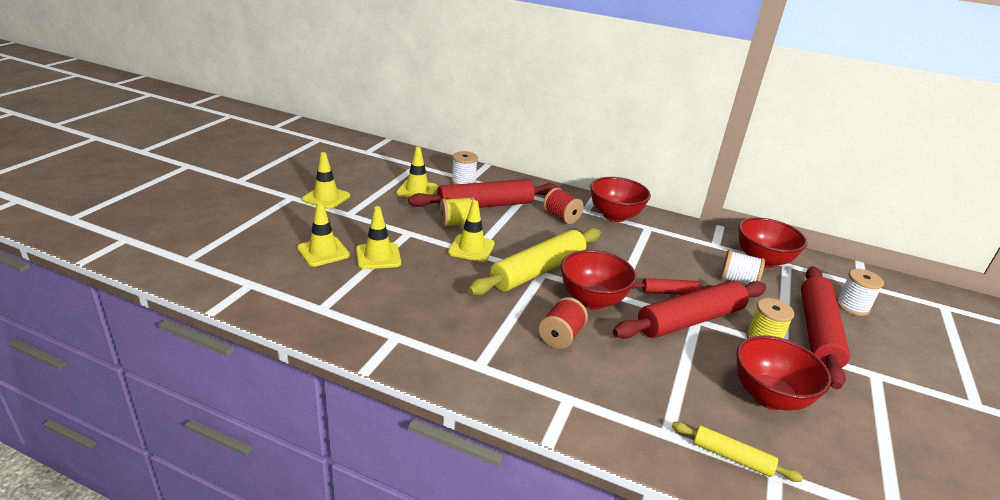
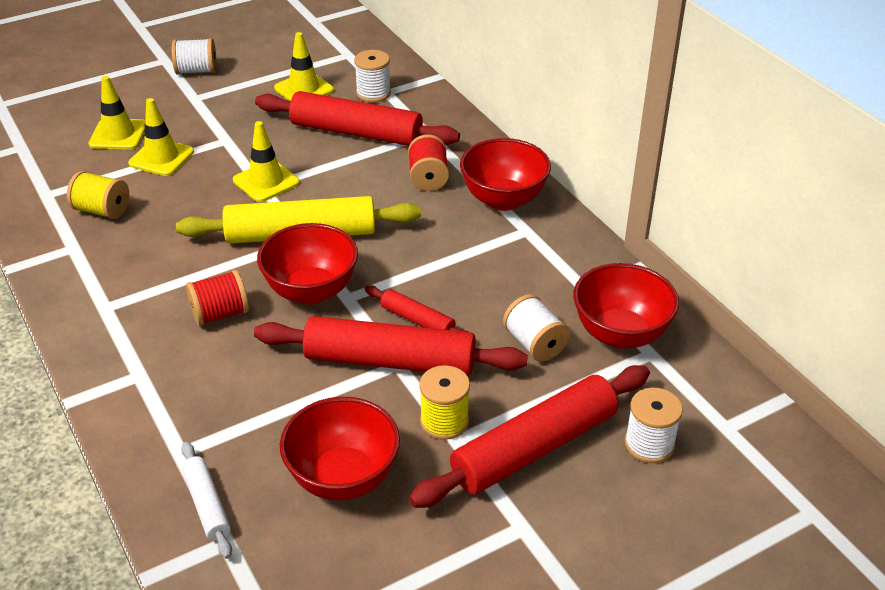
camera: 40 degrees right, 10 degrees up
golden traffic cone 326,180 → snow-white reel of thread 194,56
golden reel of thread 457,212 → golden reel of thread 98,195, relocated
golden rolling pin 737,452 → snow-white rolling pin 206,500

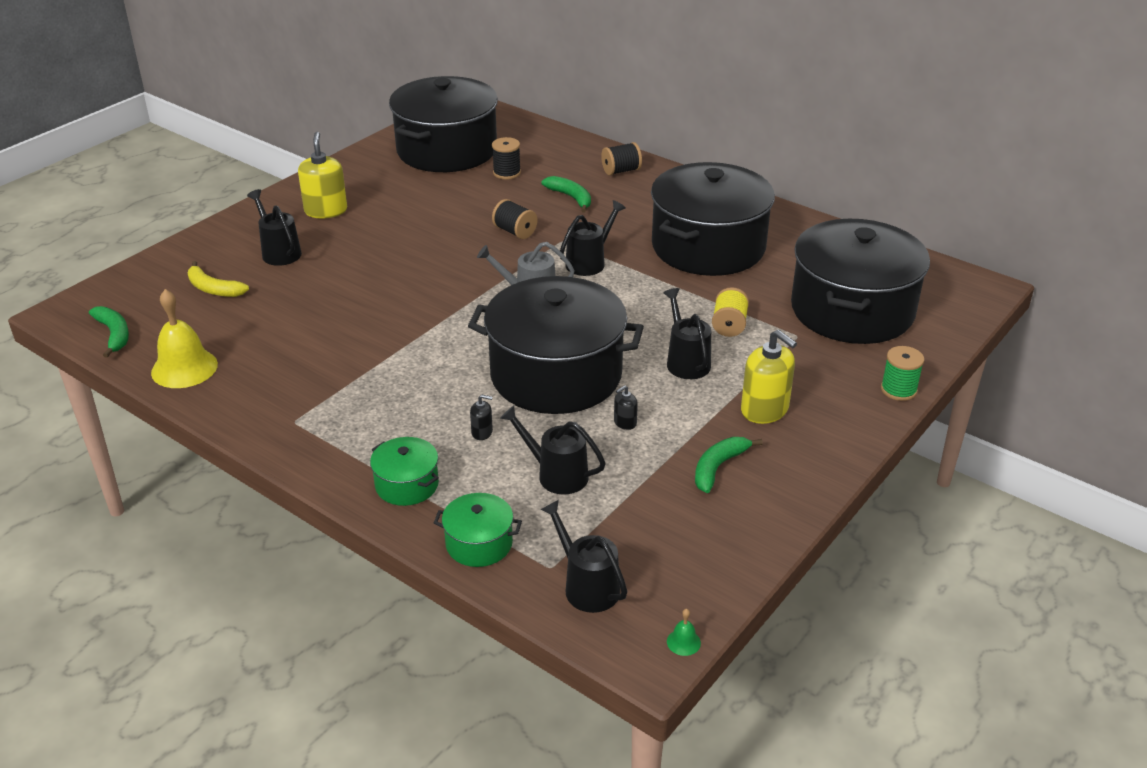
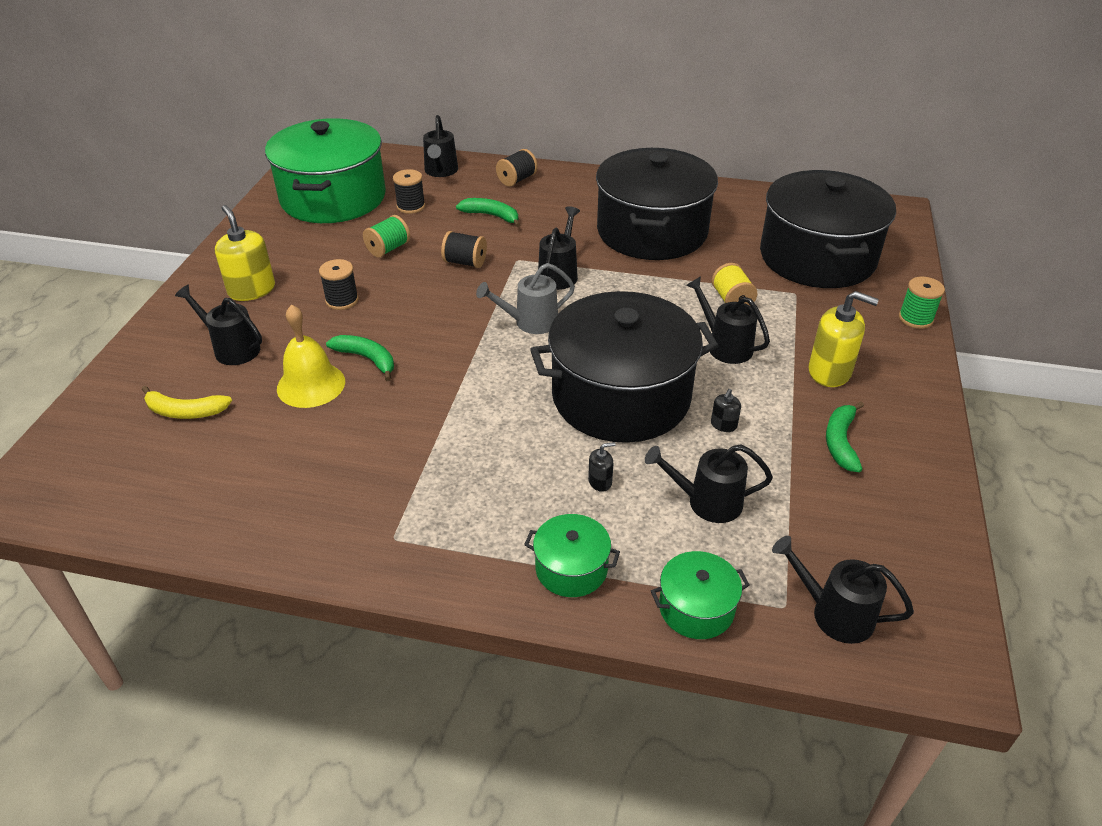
camera: 25 degrees left, 5 degrees up
green toy banana 109,332 → green toy banana 360,358, relocated
golden hand bell 184,338 → golden hand bell 311,356, relocated
jet-black pot 443,124 → green pot 325,170
green hand bell 684,632 → -
- → jet-black reel of thread 339,284
- → green reel of thread 386,236
- → jet-black watering can 440,146

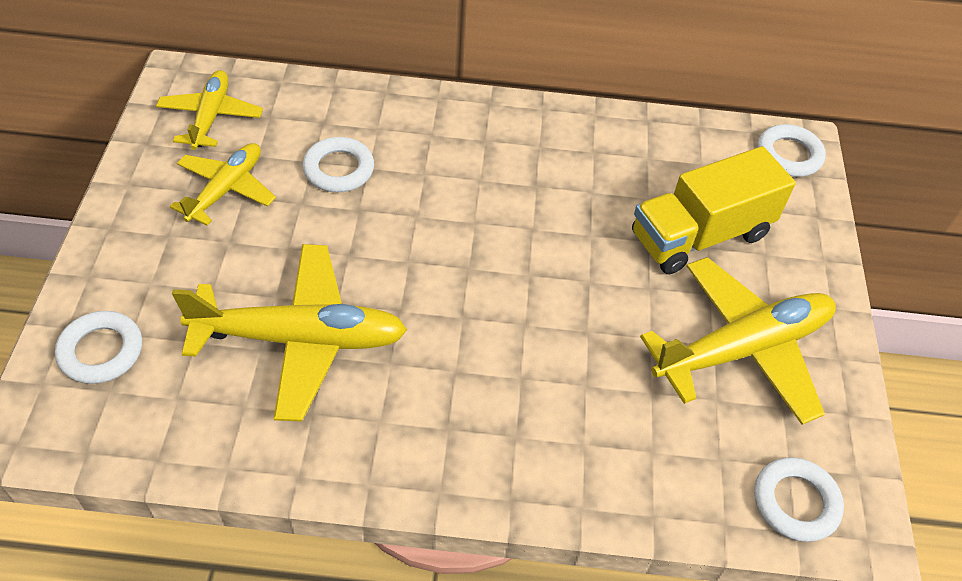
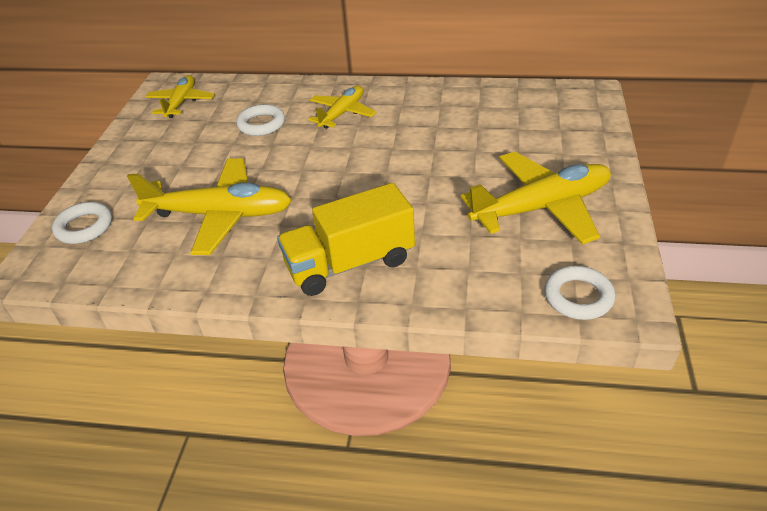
camera: 10 degrees right, 10 degrees down
golden toy plane 223,184 → golden toy plane 342,107, relocated
golden truck 714,210 → golden truck 346,239, relocated
snow-white torus 791,150 → -

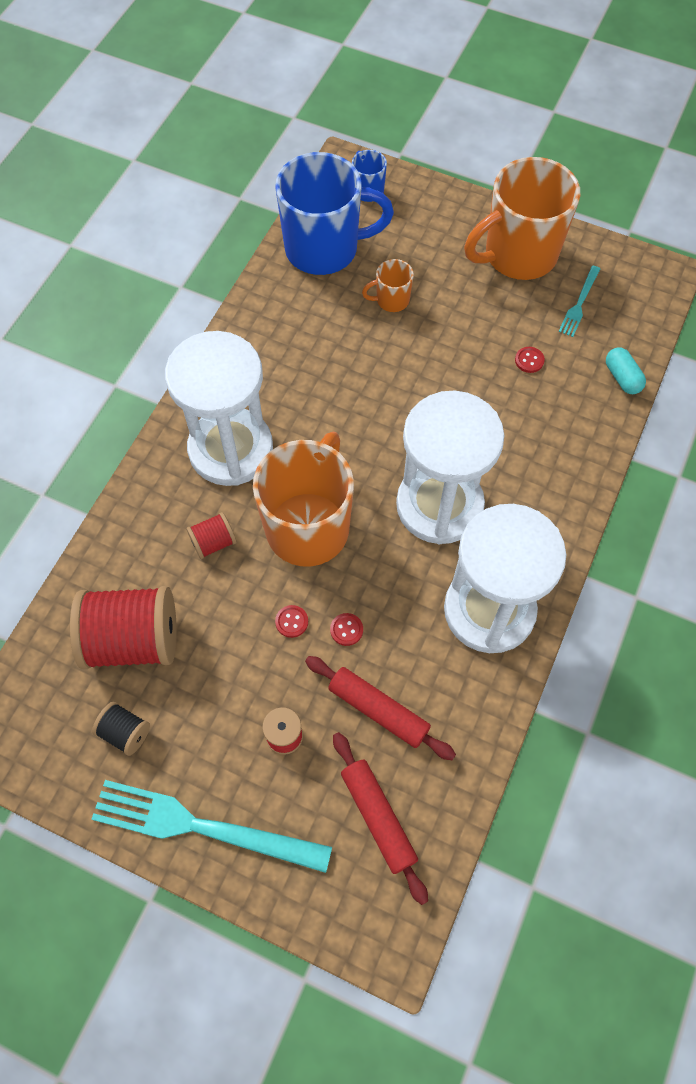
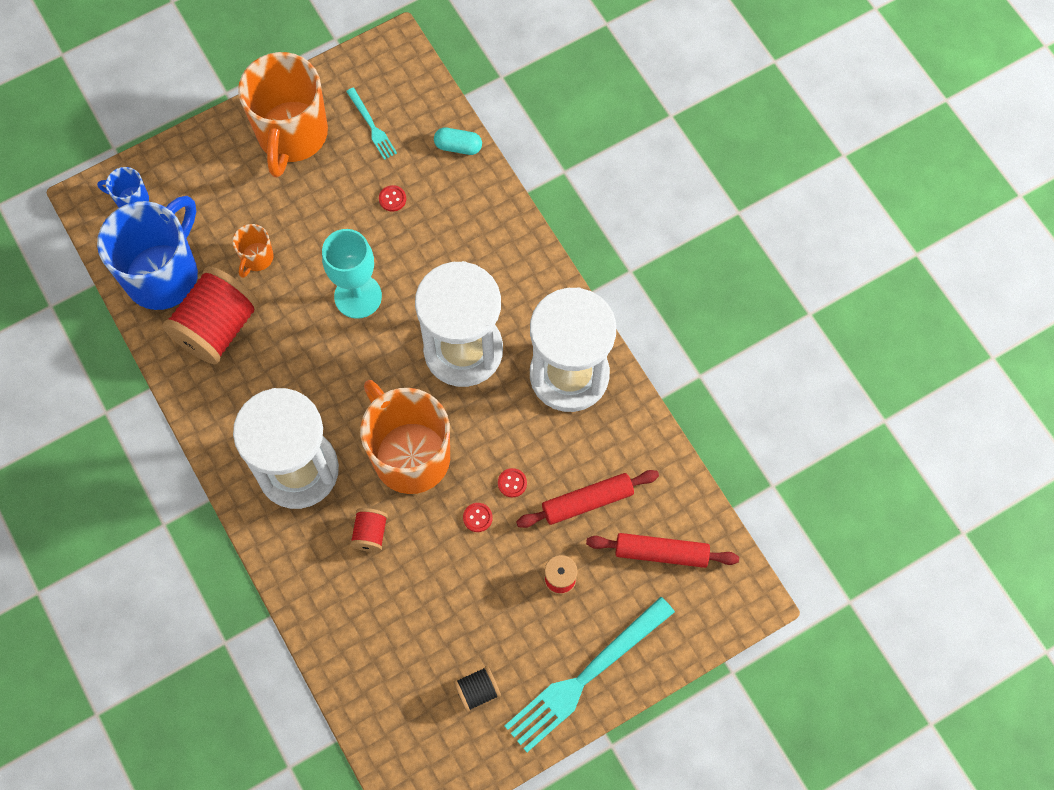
camera: 55 degrees left, 5 degrees up
red reel of thread 123,627 → red reel of thread 211,315, relocated
- → aqua wine glass 352,274

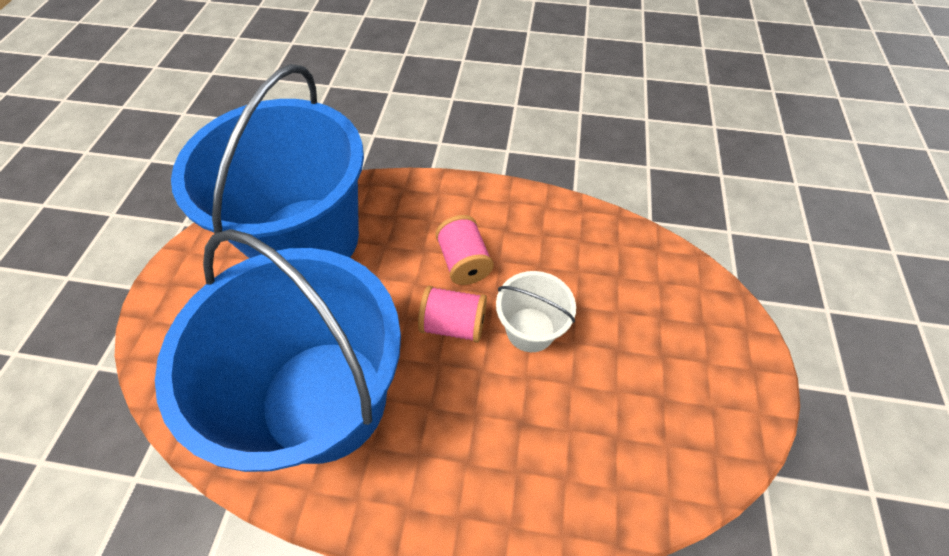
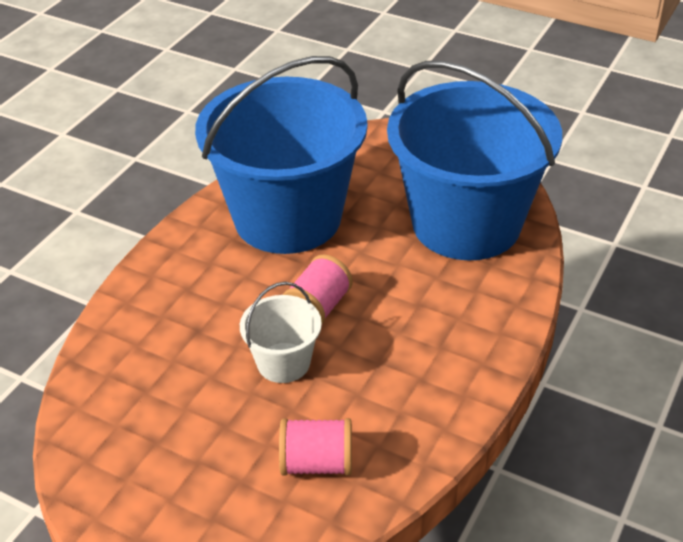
camera: 110 degrees right, 15 degrees down
rosy reel of thread 465,250 → rosy reel of thread 315,447, relocated

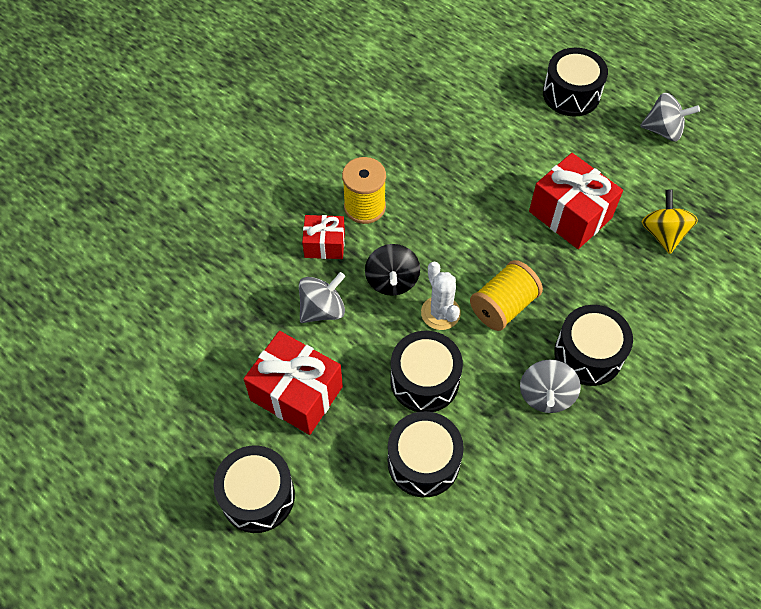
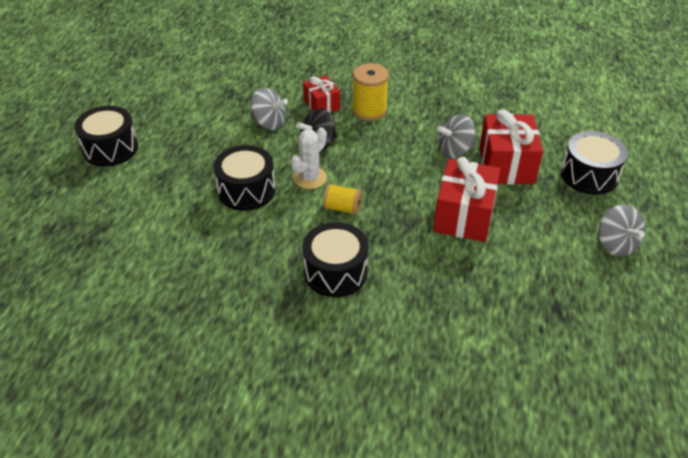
camera: 60 degrees right, 15 degrees down
red wrapped gift 293,383 → red wrapped gift 511,147, relocated
jet-black drum 426,454 → -
golden reel of thread 506,295 → golden reel of thread 342,199, x0.65
grey spinning top 550,386 → grey spinning top 456,137, relocated
golden spinning top 670,221 → -

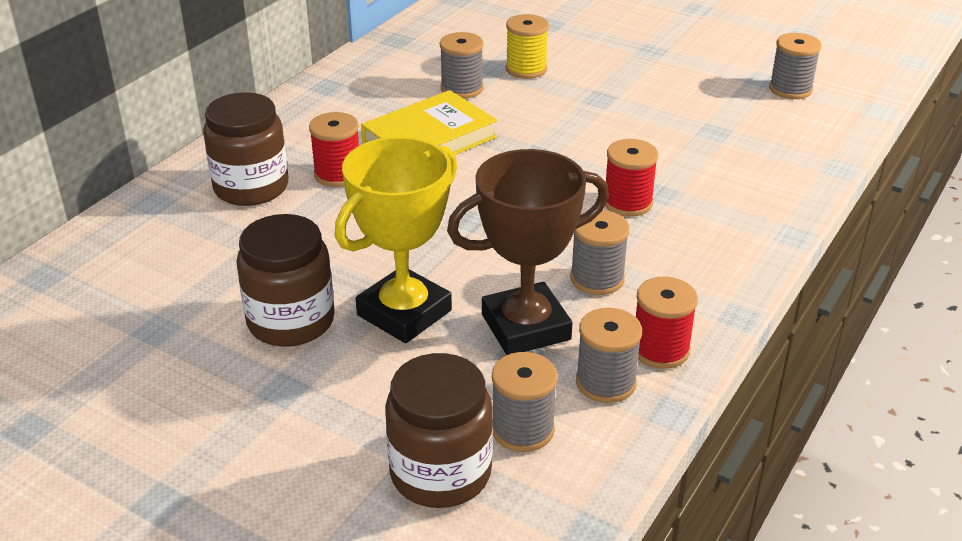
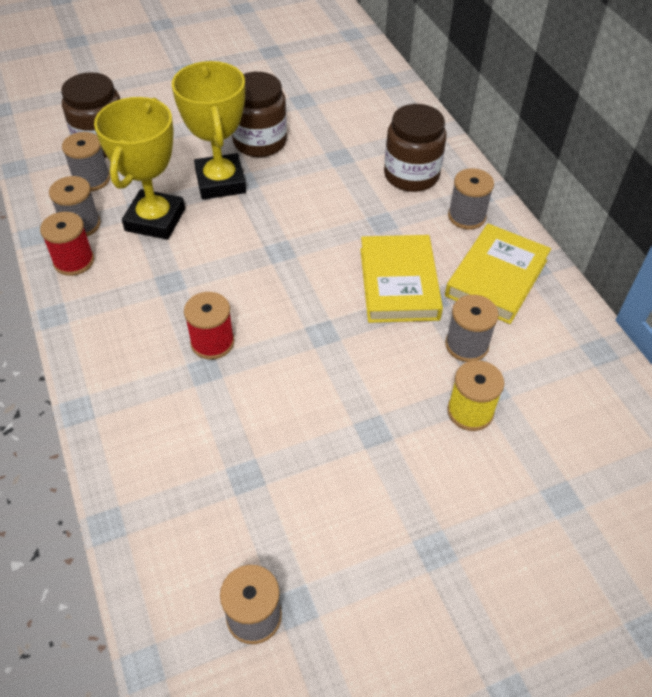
camera: 125 degrees right, 15 degrees up
red reel of thread 334,149 → -
brown prize cup 528,252 → golden prize cup 139,168
grey reel of thread 599,252 → grey reel of thread 471,198, relocated
- → golden book 498,274

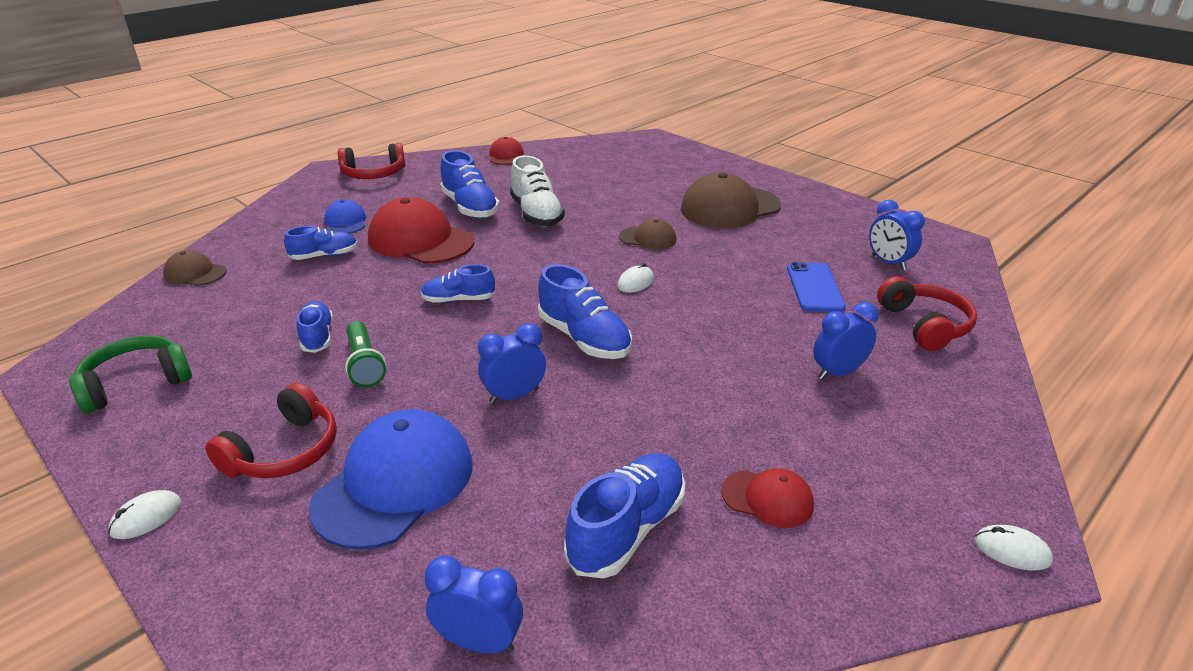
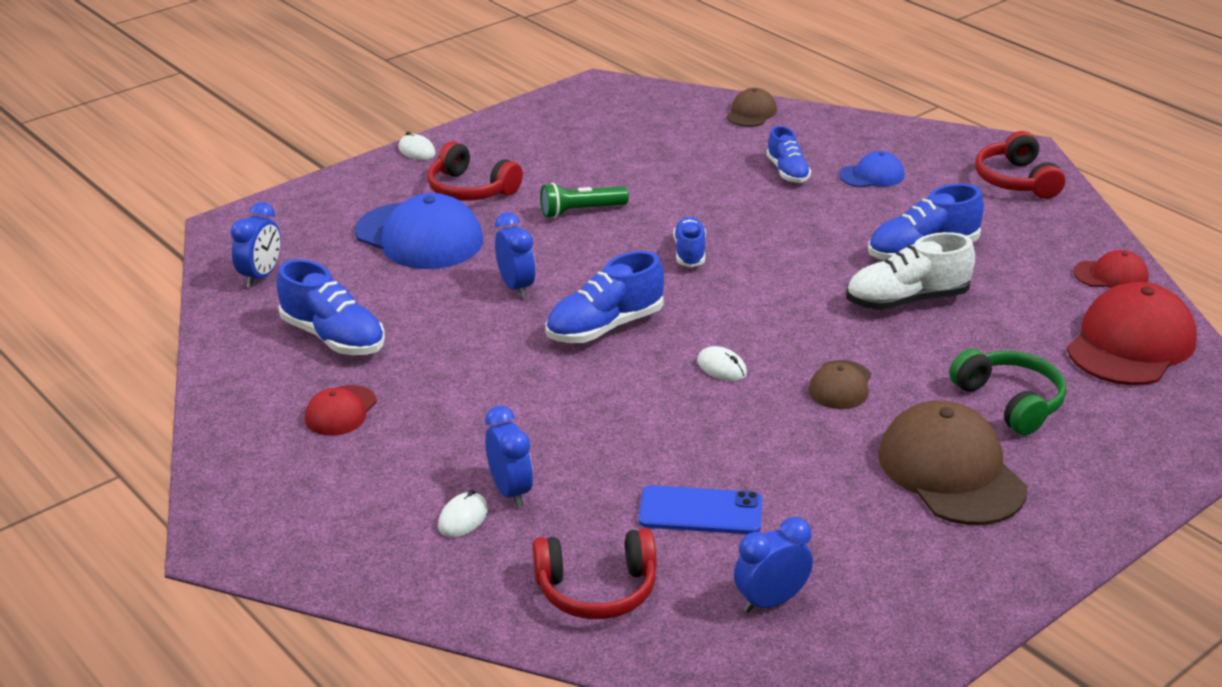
camera: 95 degrees right, 0 degrees up
green over-ear headphones 130,374 → green over-ear headphones 1007,392, relocated
blue lace-up shoe 315,327 → -
red baseball cap 421,230 → red baseball cap 1132,333, relocated
snow-white mouse 1014,548 → snow-white mouse 463,514, relocated

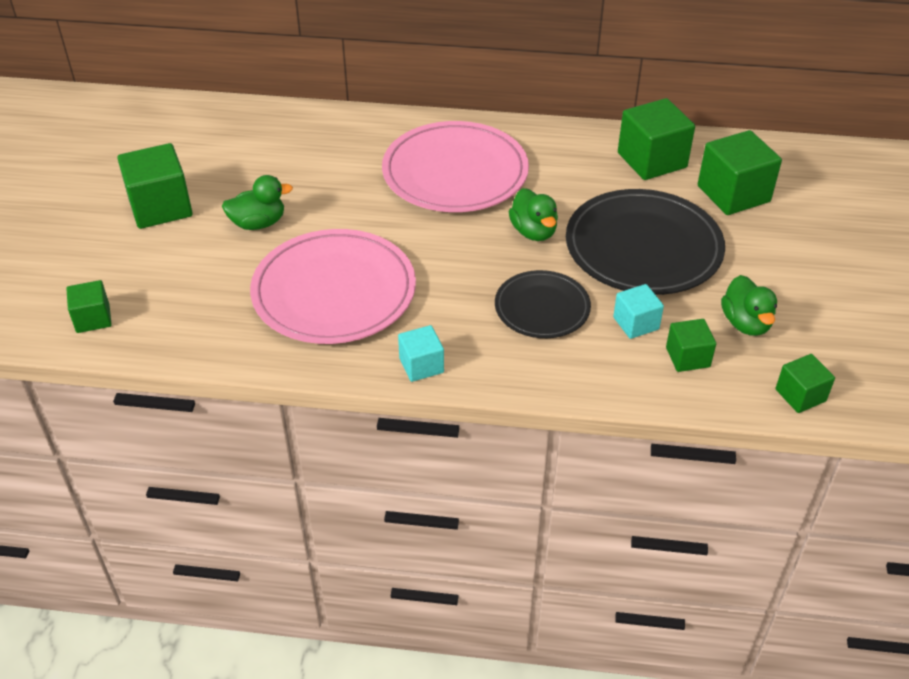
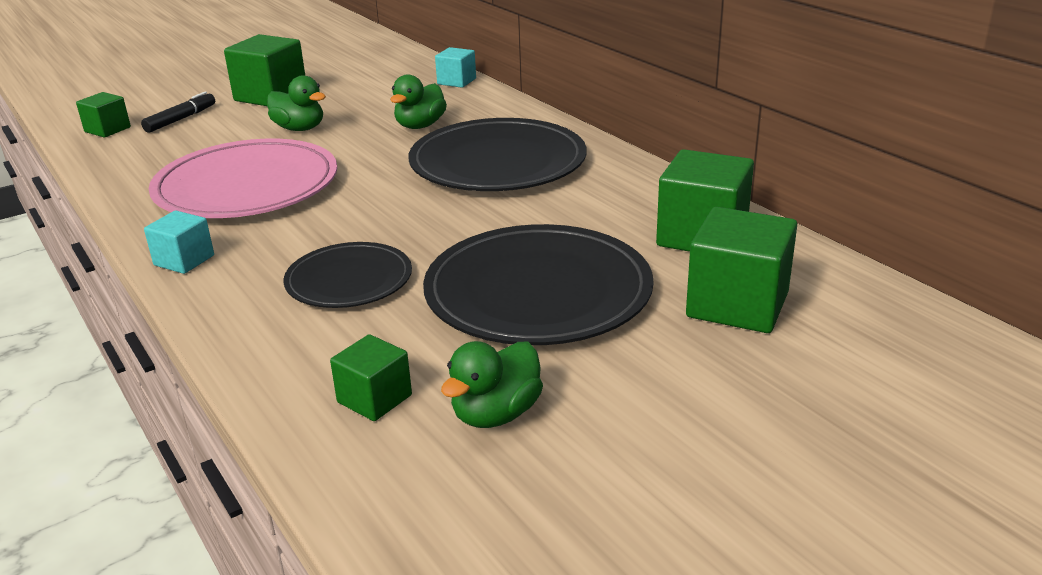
camera: 50 degrees right, 15 degrees down
rosy dinner plate 455,166 → jet-black dinner plate 497,154
green toy duck 533,214 → green toy duck 418,101, relocated
aqua solid cube 638,311 → aqua solid cube 455,67, relocated
green solid cube 805,383 → -
- → jet-black marker pen 178,112

